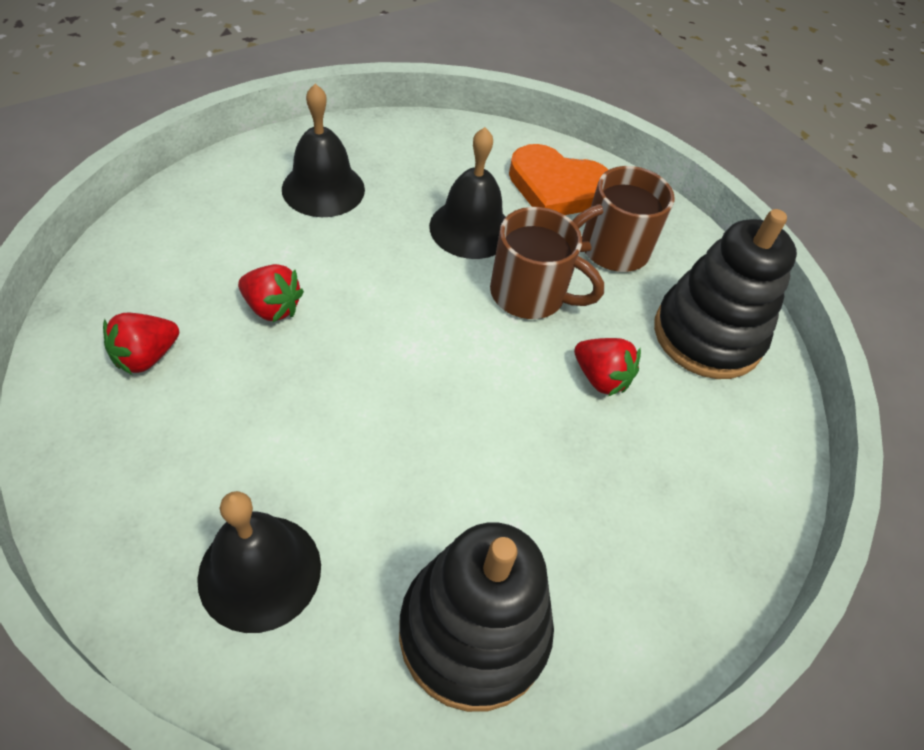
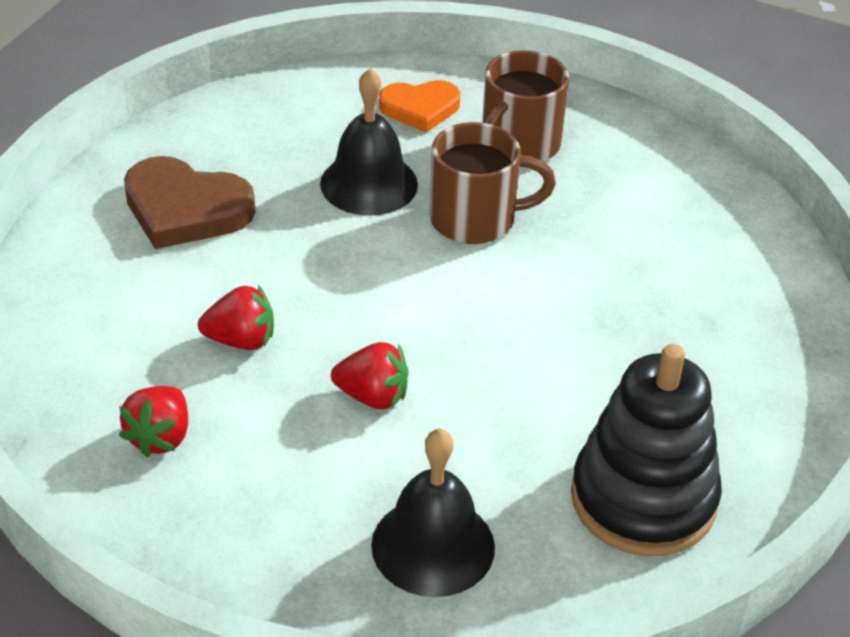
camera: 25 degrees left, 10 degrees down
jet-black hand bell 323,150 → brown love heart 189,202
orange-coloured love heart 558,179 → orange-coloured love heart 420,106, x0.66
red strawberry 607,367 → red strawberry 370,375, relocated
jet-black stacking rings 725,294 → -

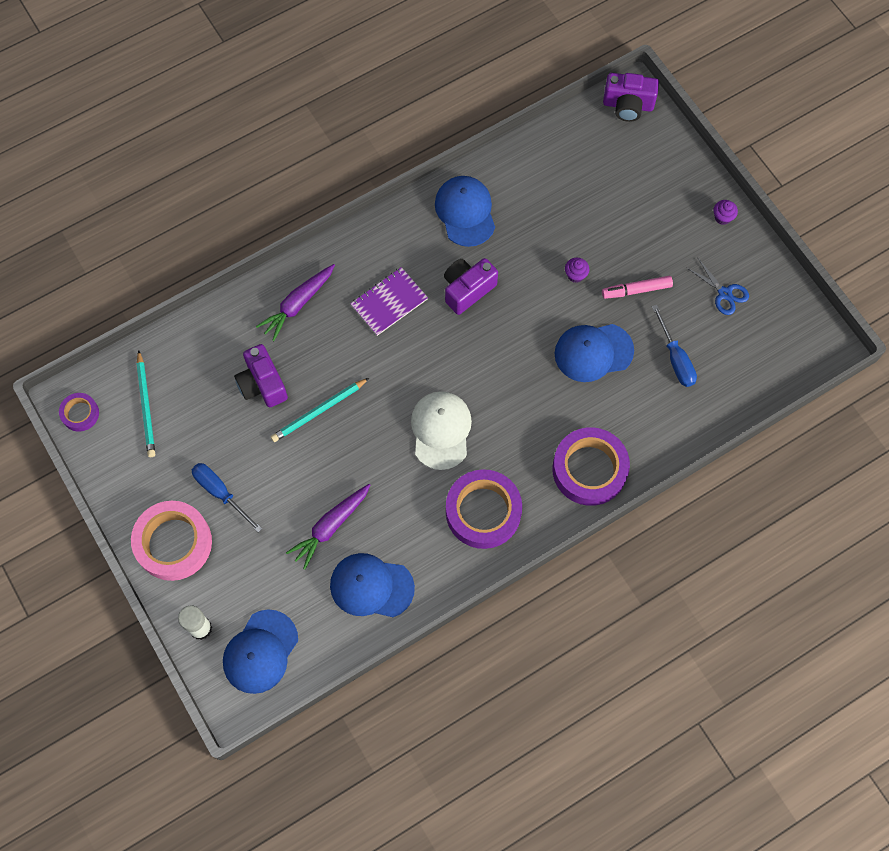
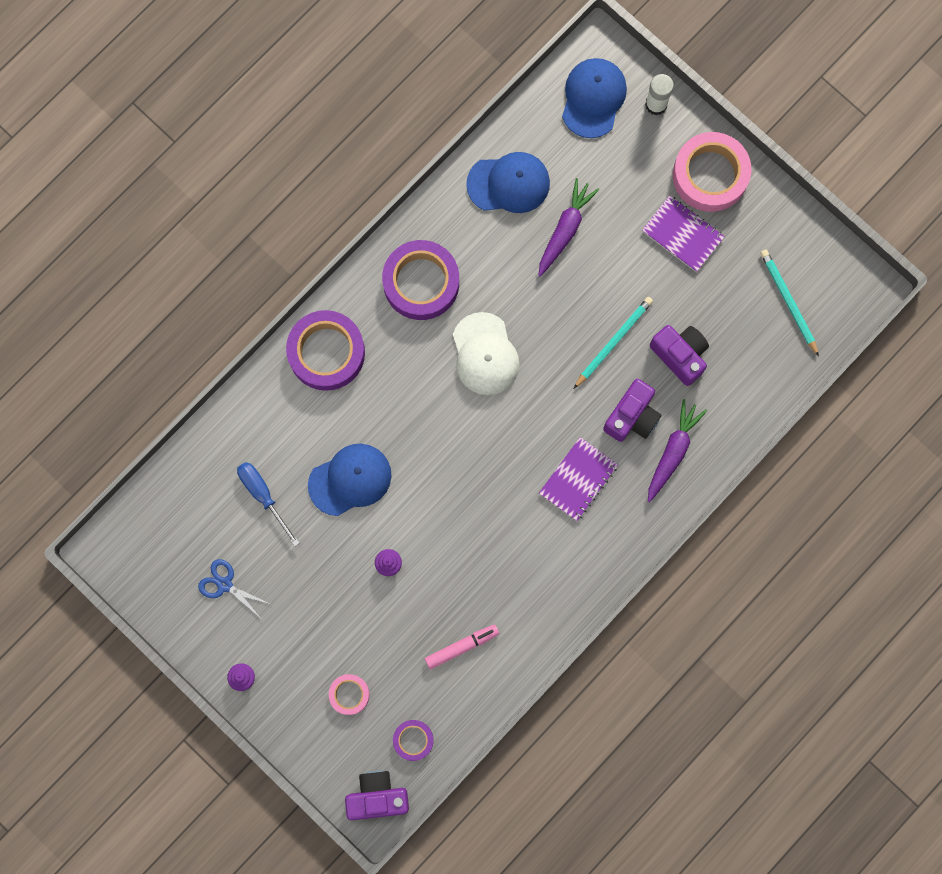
camera: 165 degrees right, 10 degrees up
royal purple tape 79,412 → royal purple tape 413,740, relocated
blue screwdriver 227,498 → royal purple notepad 683,234
blue baseball cap 465,211 → -
royal purple compact camera 471,286 → royal purple compact camera 632,410, relocated
rosy marker pen 637,287 → rosy marker pen 462,646, relocated
- → rosy tape 349,694

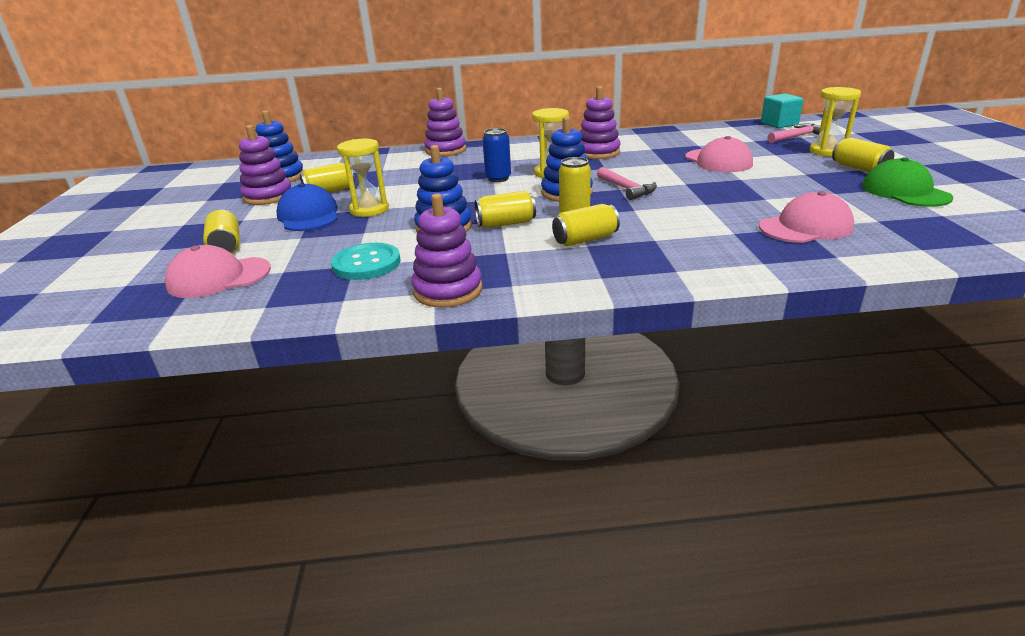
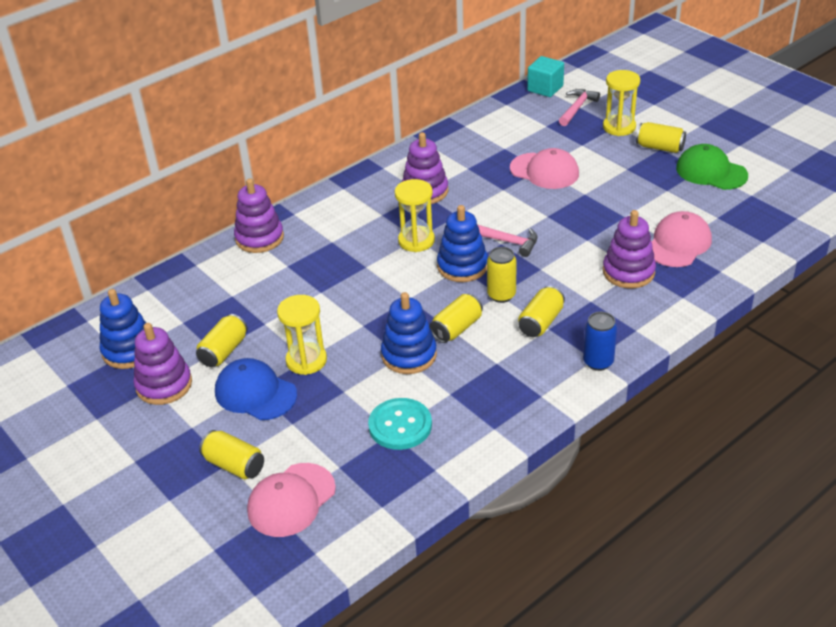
camera: 35 degrees left, 10 degrees up
royal purple stacking rings 447,250 → royal purple stacking rings 629,249, relocated
blue soda can 496,155 → blue soda can 600,341, relocated

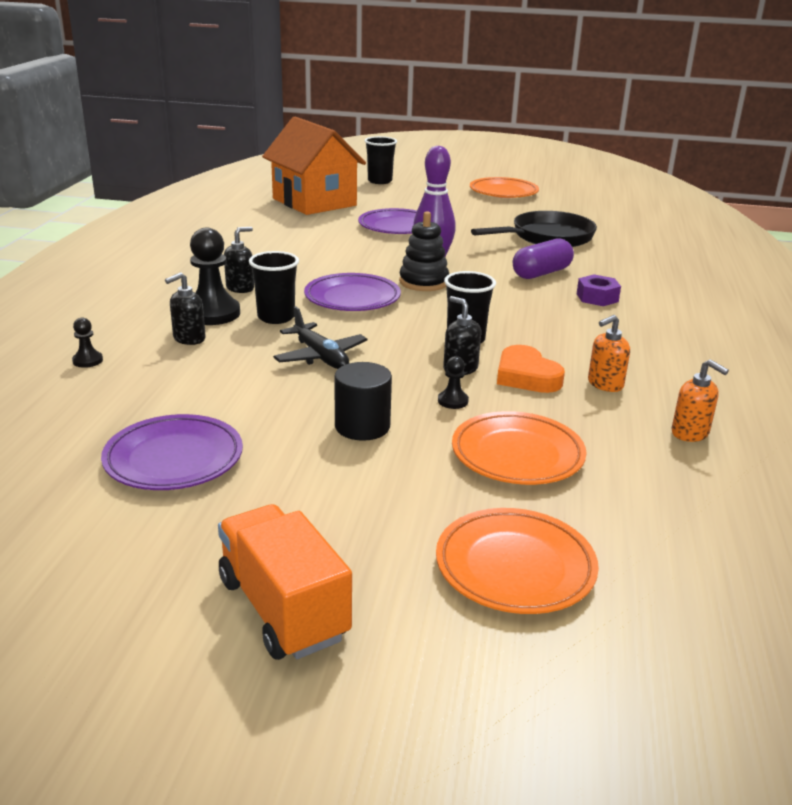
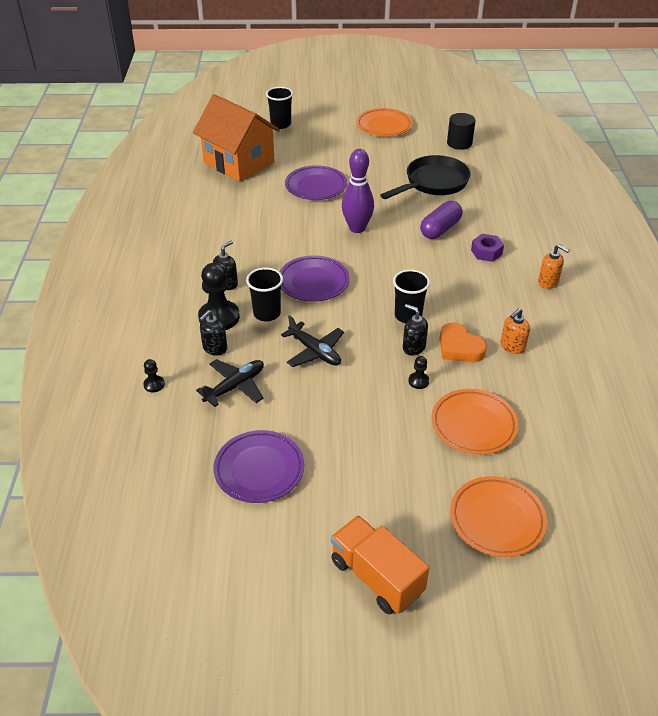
camera: 10 degrees left, 15 degrees up
jet-black cylinder shape 363,401 → jet-black cylinder shape 461,131, relocated
jet-black stacking rings 424,251 → -
orange-coloured pump bottle 700,400 → orange-coloured pump bottle 554,266, relocated
- → jet-black toy plane 230,383

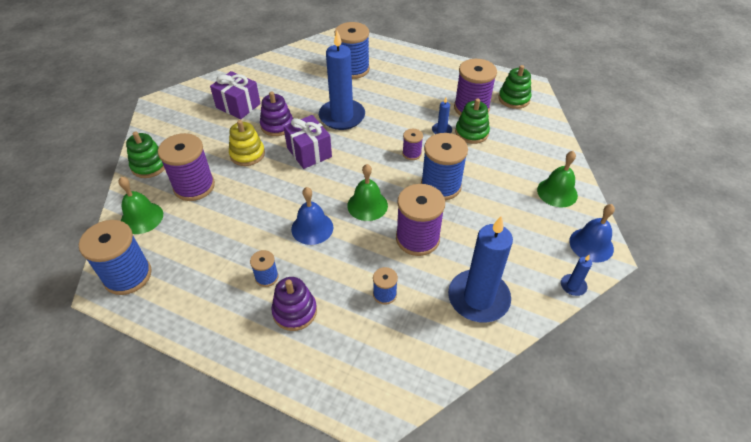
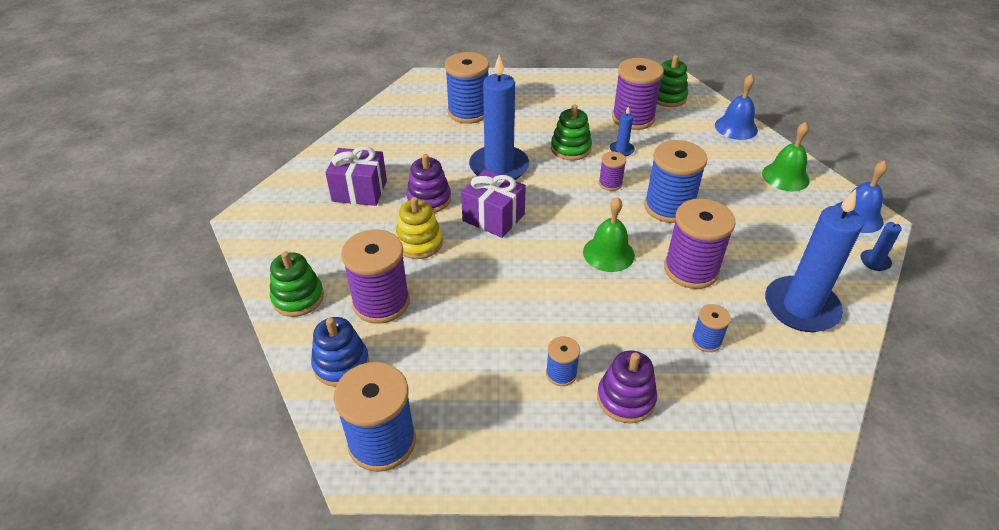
camera: 25 degrees left, 5 degrees down
green hand bell 140,205 → blue stacking rings 340,352
blue hand bell 312,216 → blue hand bell 736,107, relocated
green stacking rings 472,121 → green stacking rings 571,133, relocated

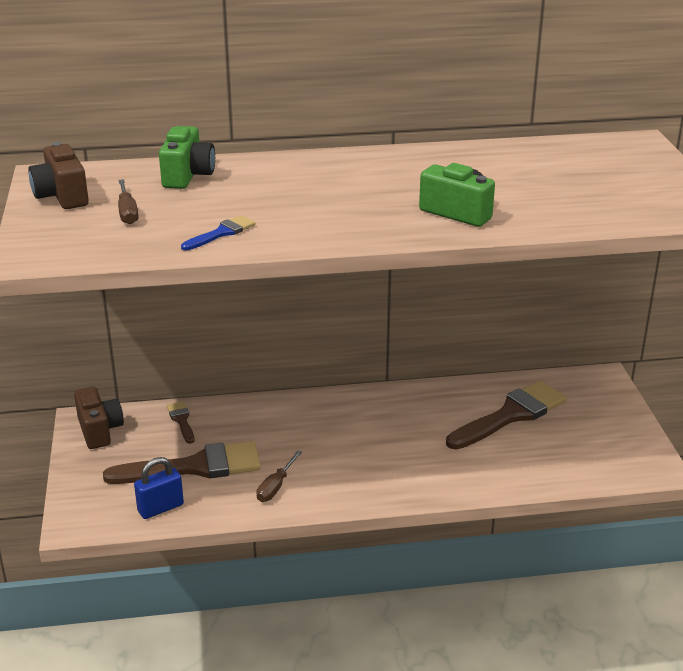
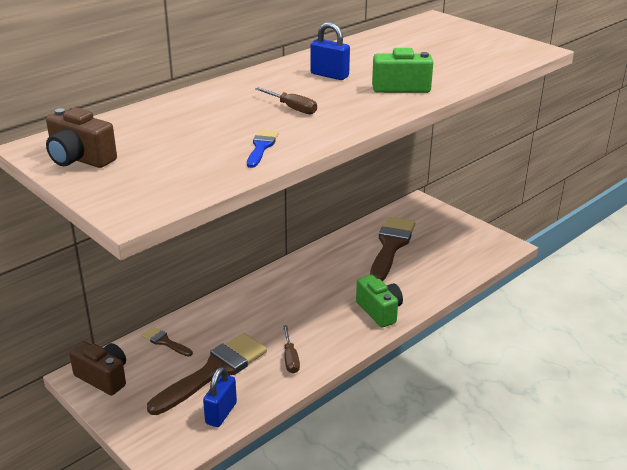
camera: 35 degrees left, 0 degrees up
brown screwdriver 128,202 → brown screwdriver 286,100, relocated
green compact camera 187,157 → green compact camera 379,301, relocated
- → blue lock 330,51

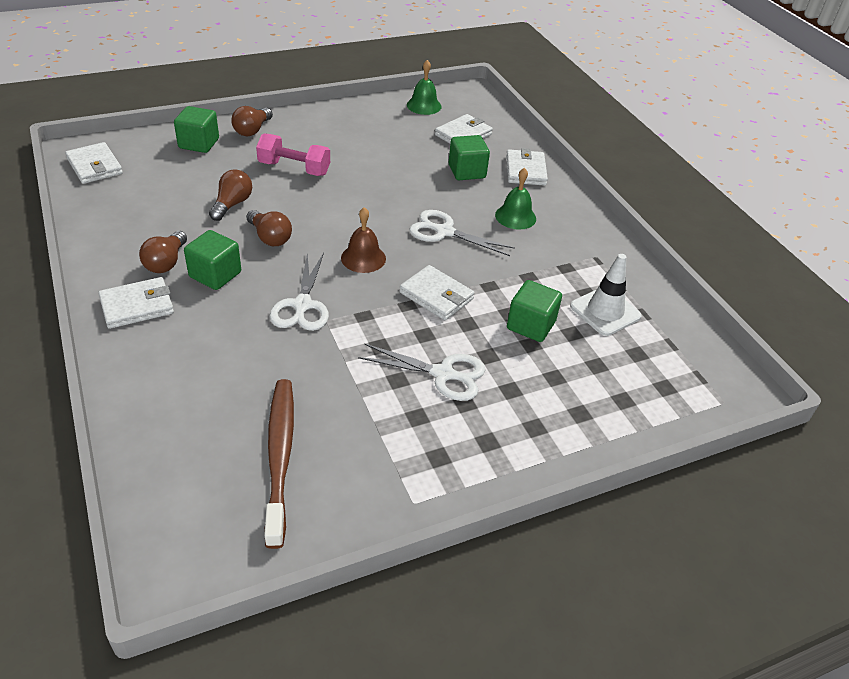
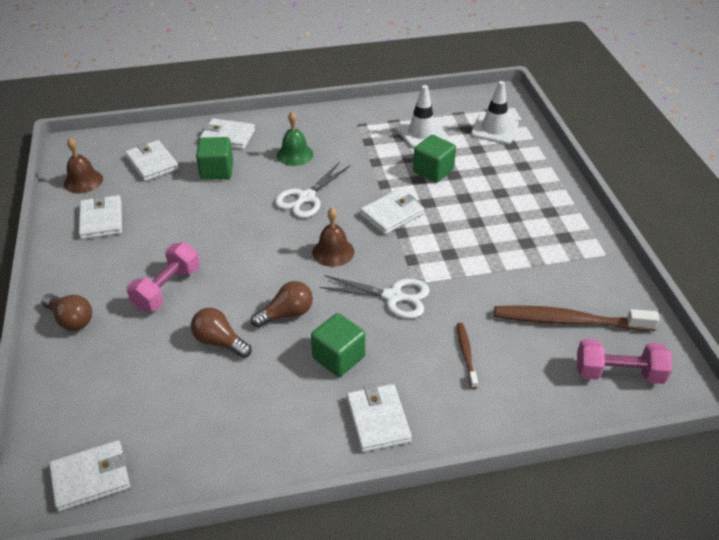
camera: 75 degrees left, 0 degrees up
brown lightbulb 163,252 → -
green solid cube 196,129 → -
snow-white scissors 422,372 → -
green hand bell 424,87 → brown hand bell 83,165
- → snow-white card wallet 100,217
- → brown toothbrush 467,356
- → snow-white traffic cone 495,112
- → rosy free weight 624,361

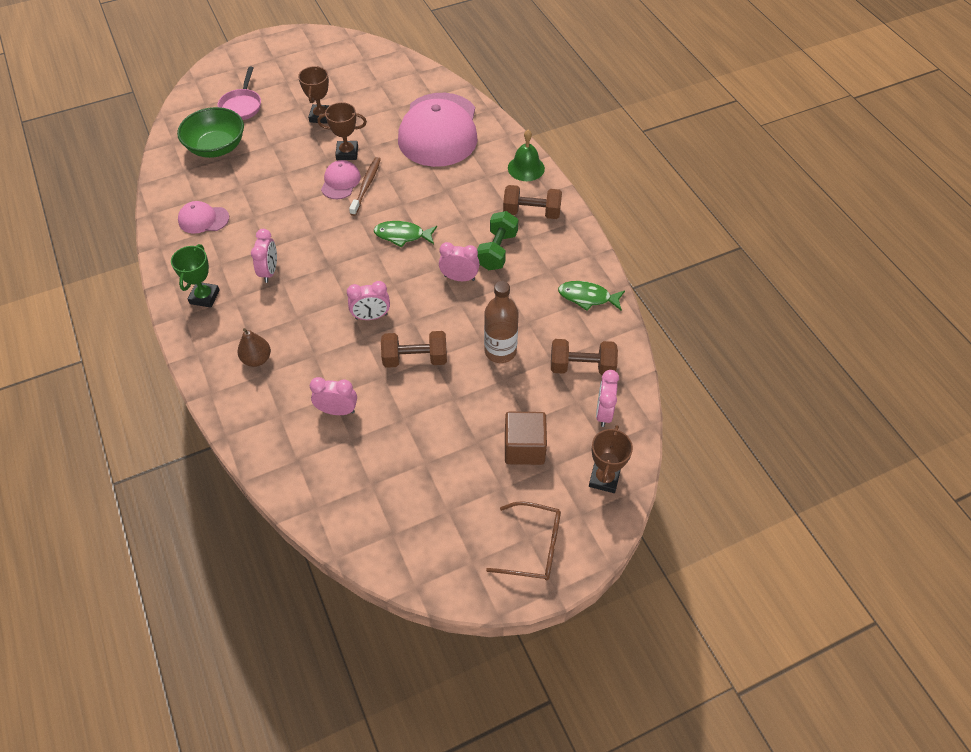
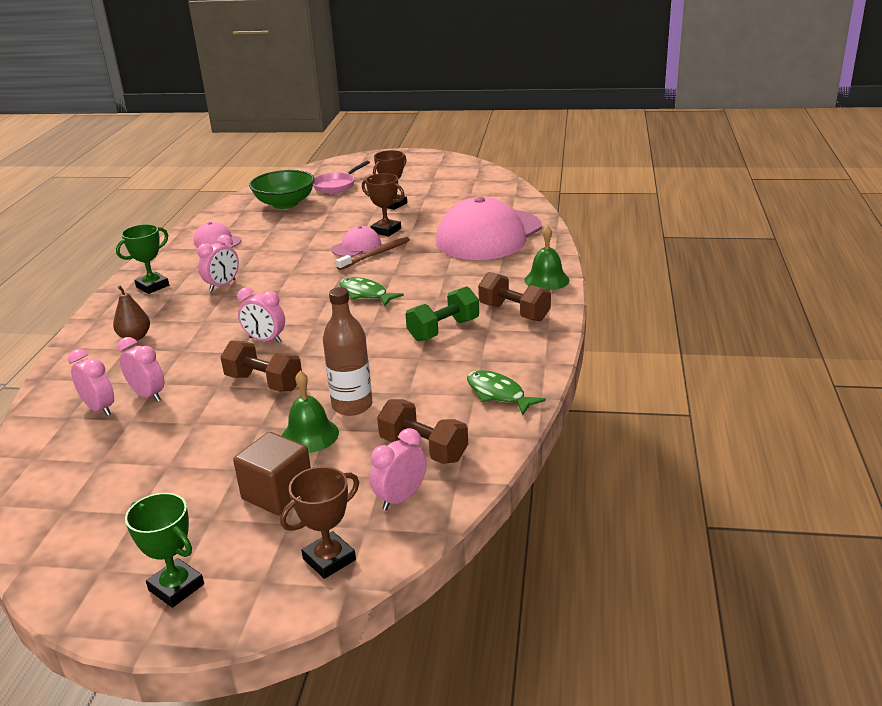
camera: 35 degrees right, 25 degrees down
rosy bedside clock 459,261 → rosy bedside clock 91,382, relocated
brown glasses 523,541 → green prize cup 164,550
- → green hand bell 310,412

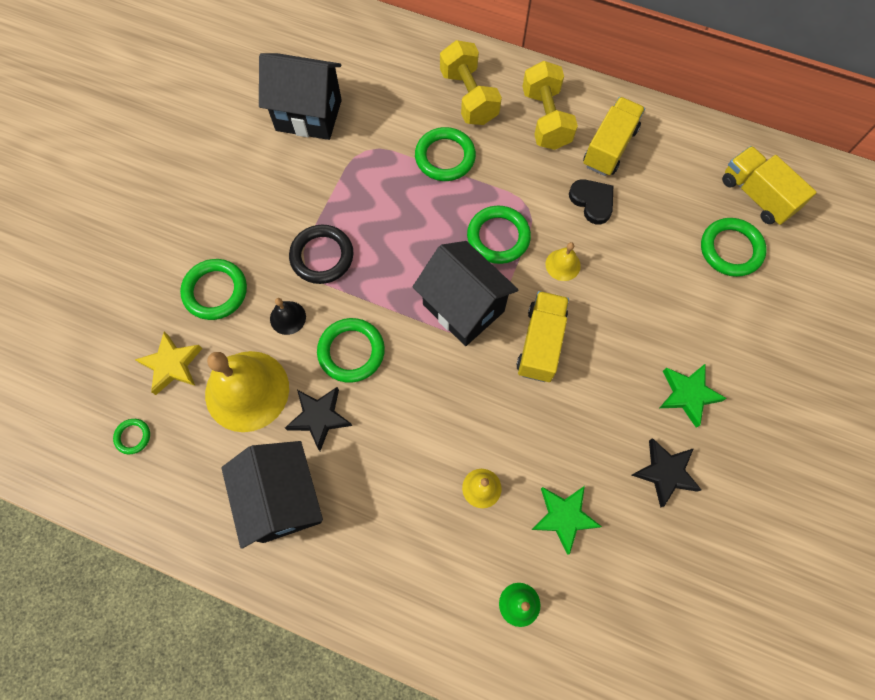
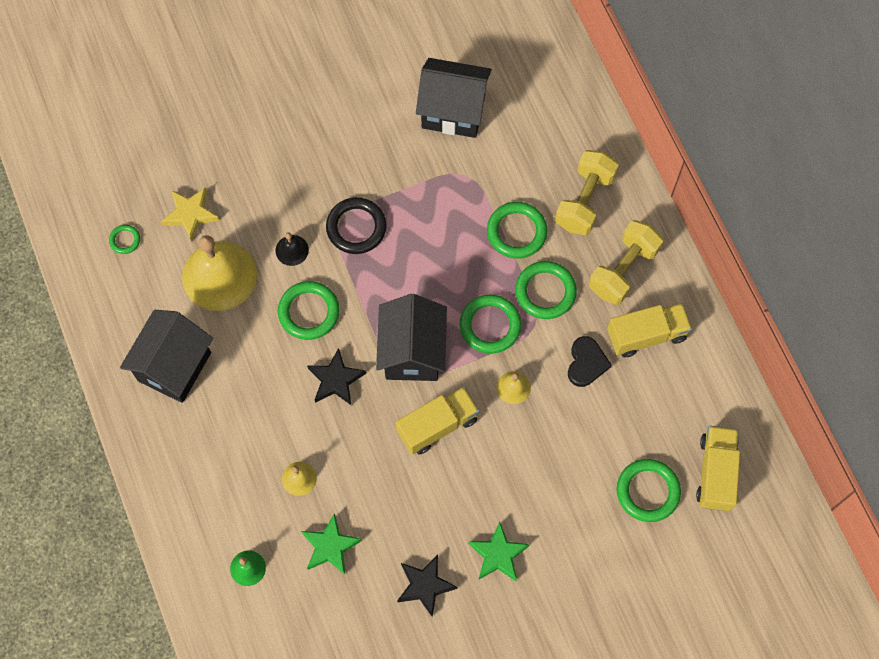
camera: 45 degrees right, 0 degrees up
green torus 213,289 → green torus 546,290, relocated
jet-black house 300,96 → jet-black house 454,98, 45 degrees counterclockwise
jet-black star shape 318,419 → jet-black star shape 336,377, relocated

